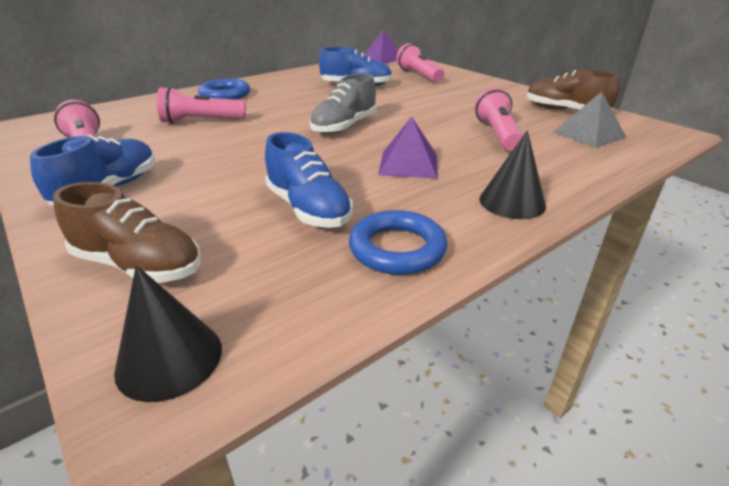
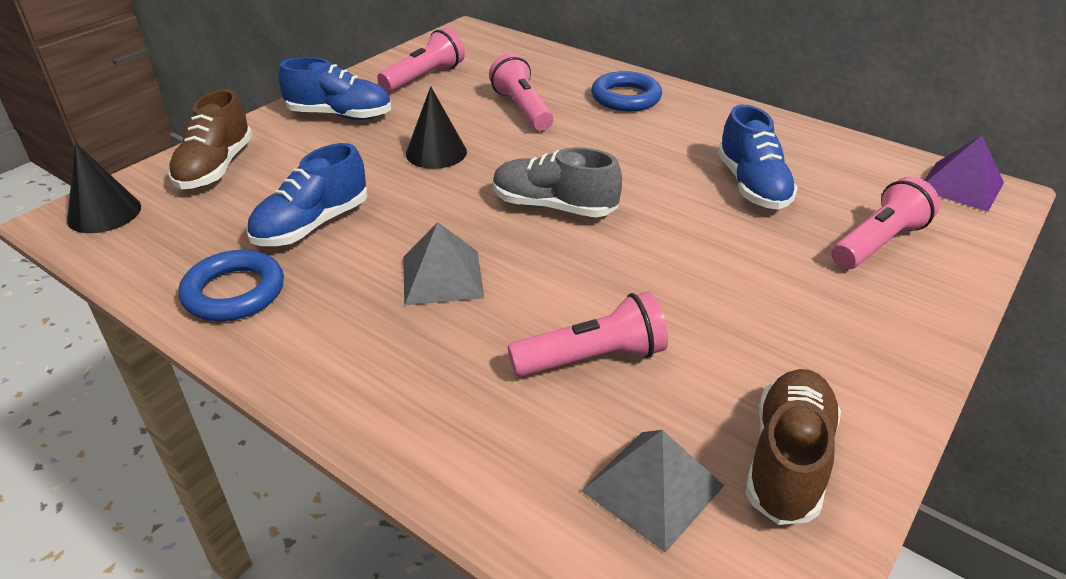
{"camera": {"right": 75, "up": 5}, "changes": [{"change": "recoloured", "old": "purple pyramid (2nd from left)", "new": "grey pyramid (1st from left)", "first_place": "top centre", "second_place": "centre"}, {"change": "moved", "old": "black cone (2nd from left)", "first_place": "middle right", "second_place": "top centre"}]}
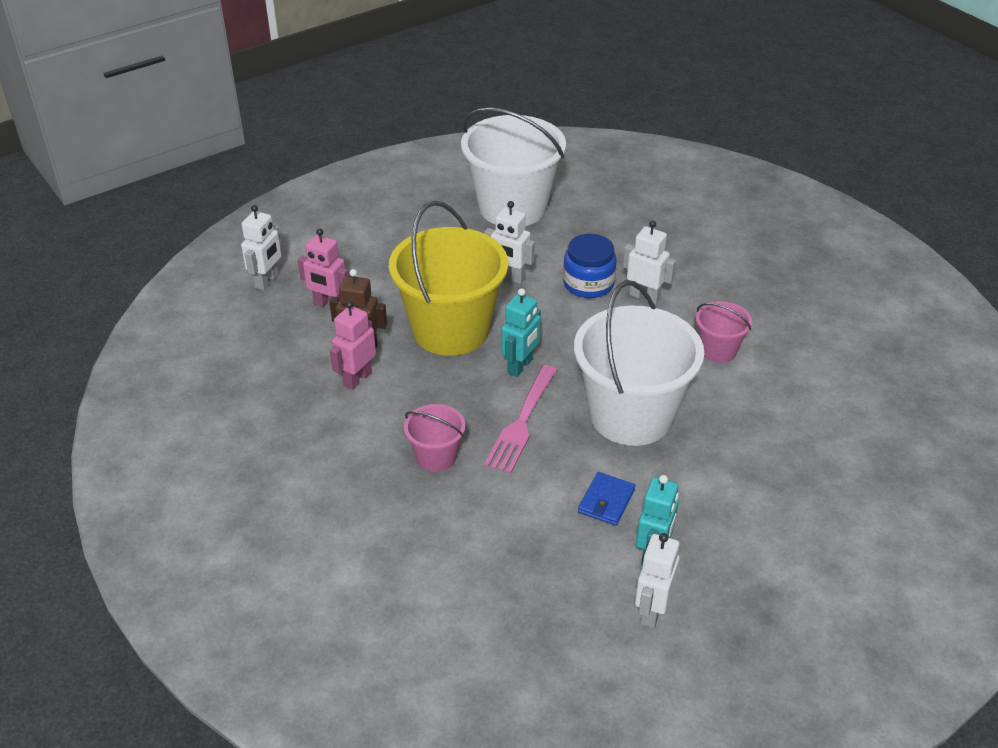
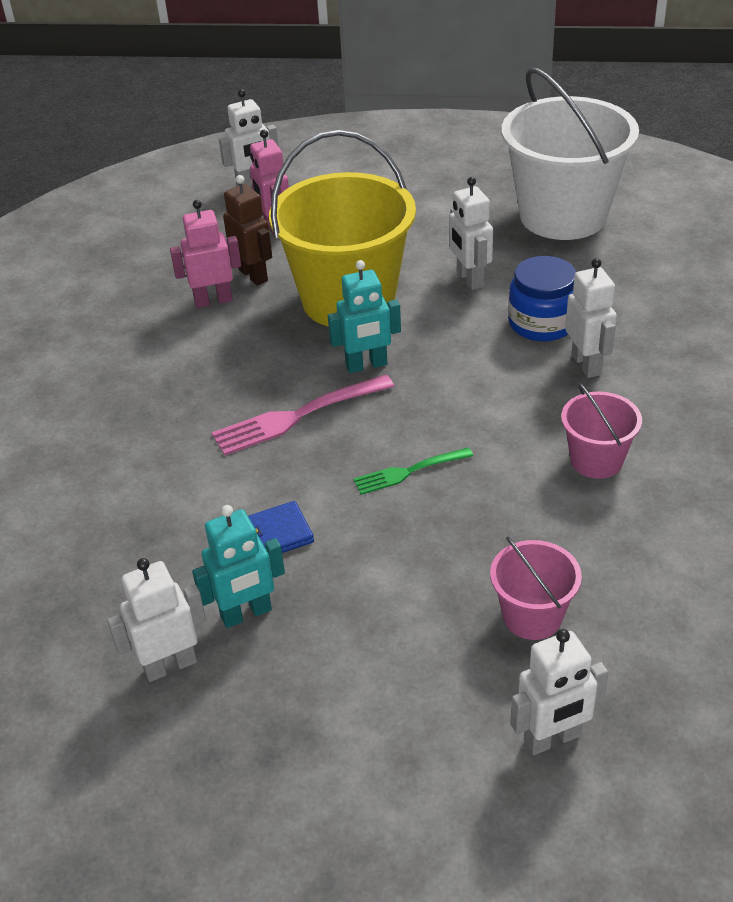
{"camera": {"right": 45, "up": 0}, "changes": [{"change": "replaced", "old": "white bucket (2nd from left)", "new": "green fork", "first_place": "centre", "second_place": "centre"}, {"change": "moved", "old": "pink bucket (1st from left)", "first_place": "centre", "second_place": "middle right"}, {"change": "added", "new": "white robot (4th from left)", "second_place": "bottom right"}]}
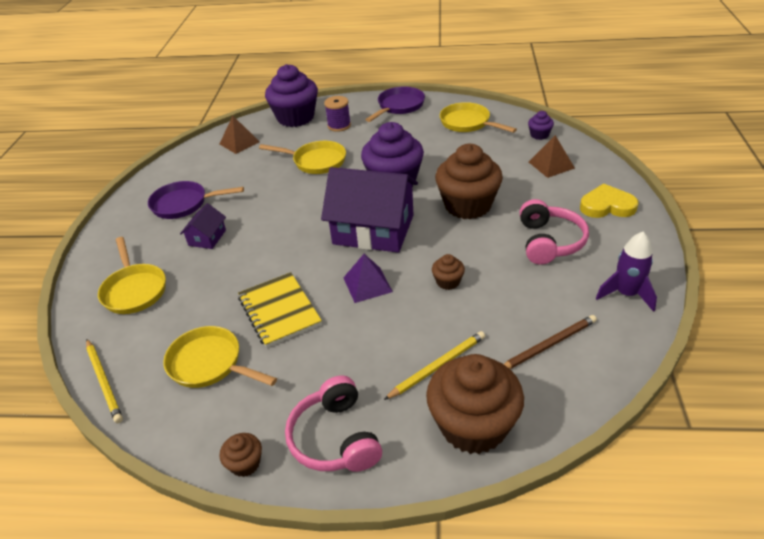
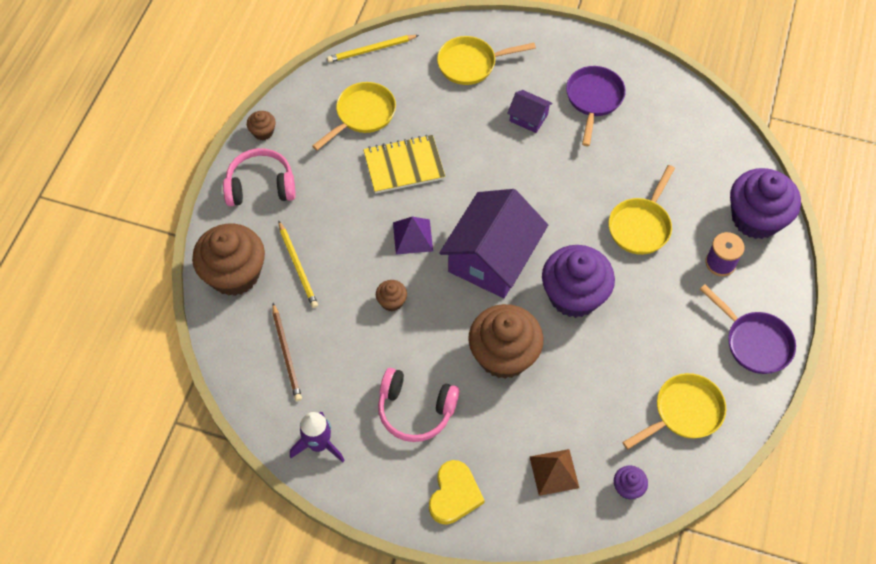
{"camera": {"right": 100, "up": 20}, "changes": [{"change": "removed", "old": "brown pyramid (1st from left)", "first_place": "top left"}]}
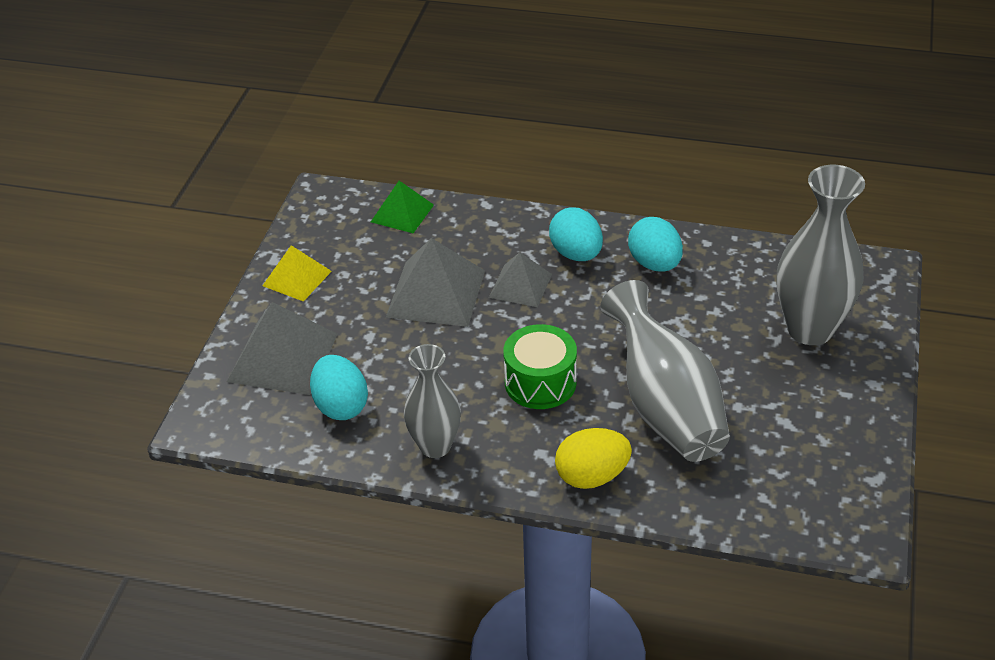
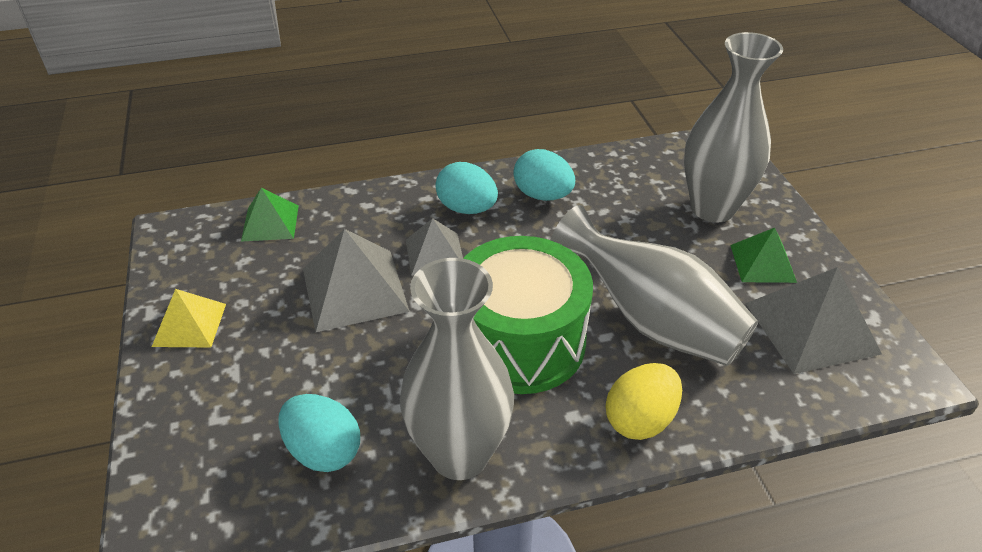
{"camera": {"right": -30, "up": 0}, "changes": [{"change": "resized", "old": "grey vase (1st from left)", "first_place": "centre", "second_place": "bottom centre", "factor": 1.58}, {"change": "resized", "old": "green drum", "first_place": "centre", "second_place": "centre", "factor": 1.65}, {"change": "added", "new": "green pyramid (2nd from left)", "second_place": "middle right"}, {"change": "moved", "old": "grey pyramid (1st from left in the first image)", "new": "grey pyramid (3rd from left)", "first_place": "middle left", "second_place": "middle right"}]}
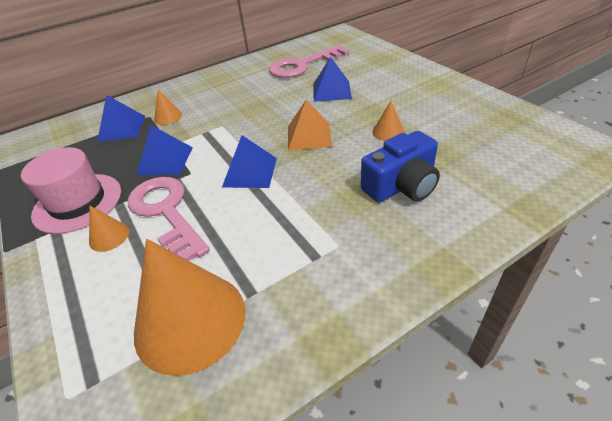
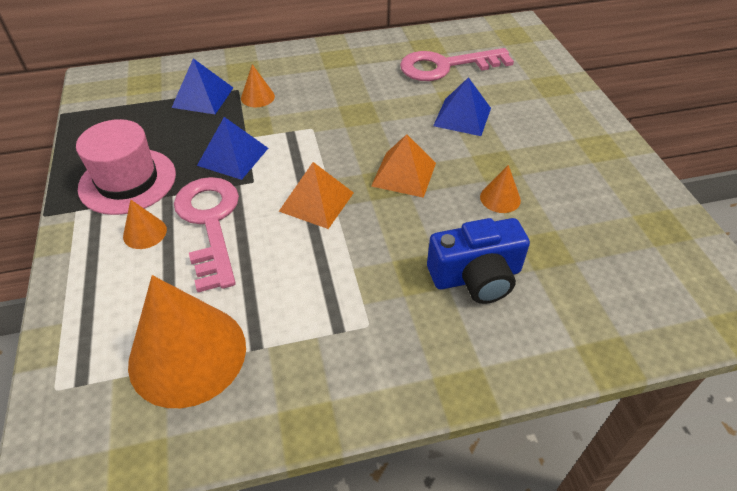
{"camera": {"right": 15, "up": 5}, "changes": [{"change": "recoloured", "old": "blue pyramid (3rd from left)", "new": "orange pyramid (1st from left)", "first_place": "centre", "second_place": "centre"}]}
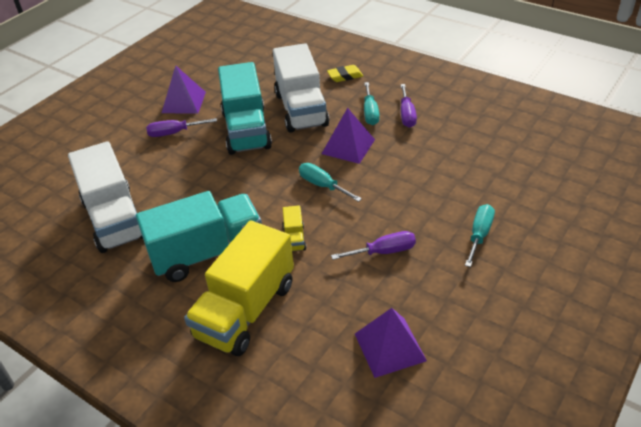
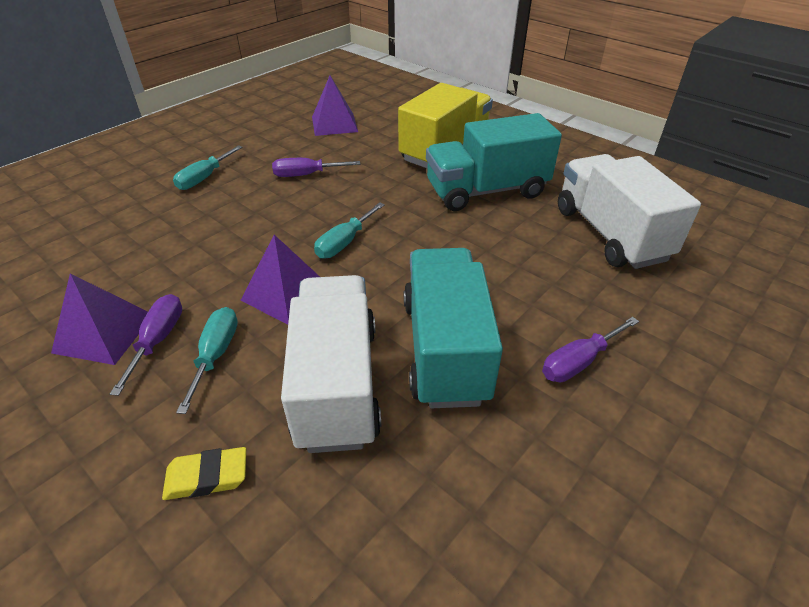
{"camera": {"right": -175, "up": 0}, "changes": [{"change": "moved", "old": "purple pyramid (1st from left)", "first_place": "top left", "second_place": "middle left"}, {"change": "turned", "old": "turquoise screwdriver (1st from left in the first image)", "first_place": "centre", "second_place": "centre", "degrees": 75}, {"change": "turned", "old": "purple screwdriver (1st from left in the first image)", "first_place": "top left", "second_place": "middle right", "degrees": 150}, {"change": "removed", "old": "yellow truck (2nd from left)", "first_place": "centre"}]}
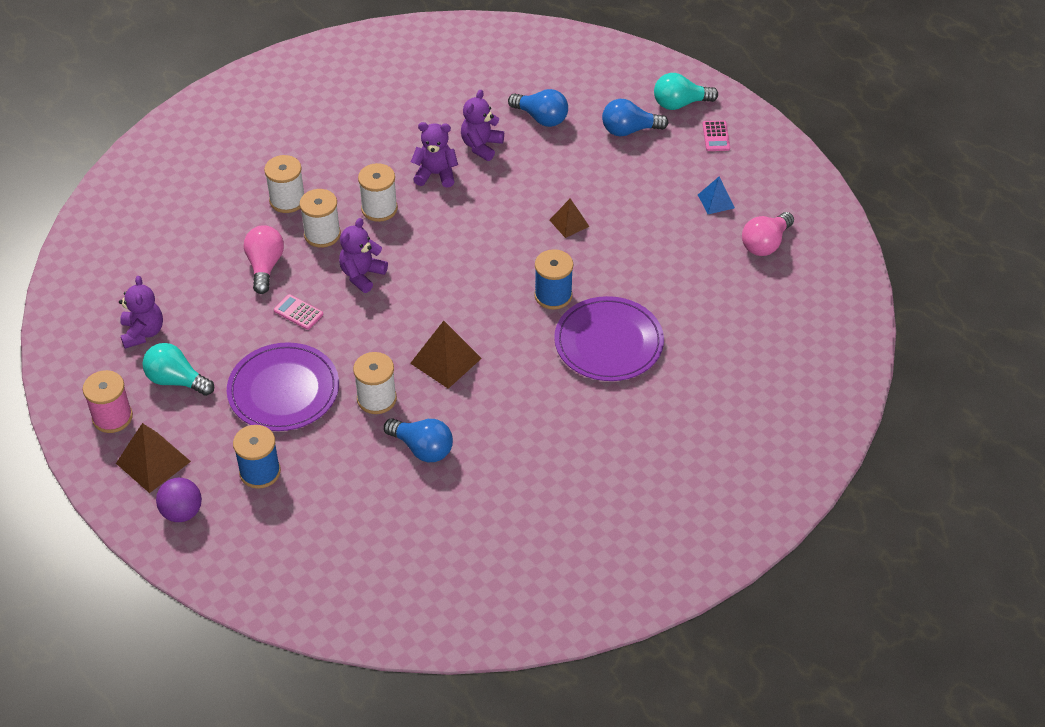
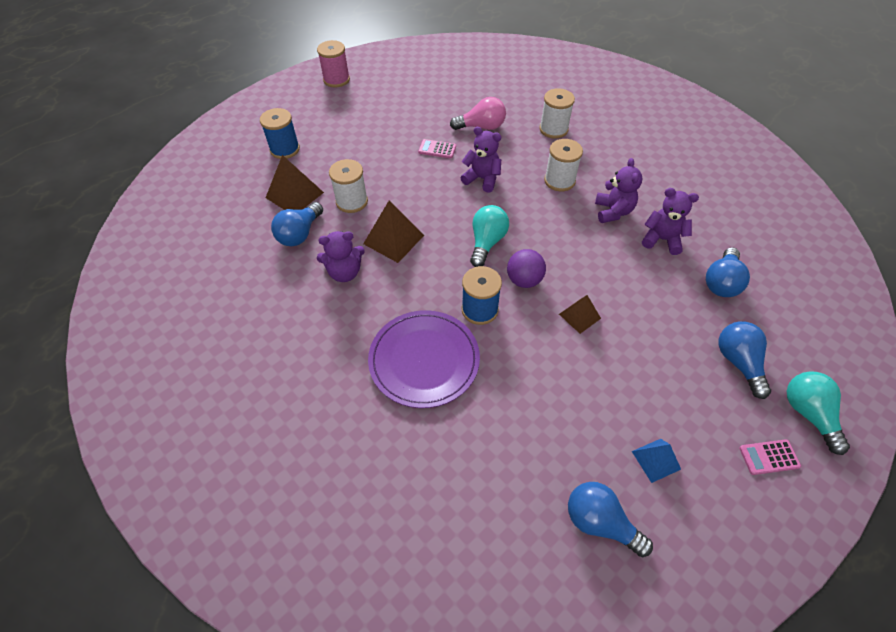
{"camera": {"right": 85, "up": 5}, "changes": [{"change": "moved", "old": "brown pyramid (1st from left)", "first_place": "middle left", "second_place": "top left"}, {"change": "moved", "old": "purple teddy bear (1st from left)", "first_place": "middle left", "second_place": "centre"}, {"change": "turned", "old": "pink calculator (1st from left)", "first_place": "middle left", "second_place": "top centre", "degrees": -105}, {"change": "moved", "old": "turquoise light bulb (1st from left)", "first_place": "middle left", "second_place": "centre"}, {"change": "moved", "old": "purple ball", "first_place": "bottom left", "second_place": "centre"}, {"change": "recoloured", "old": "pink light bulb (2nd from left)", "new": "blue light bulb (2nd from left)", "first_place": "top right", "second_place": "bottom right"}, {"change": "removed", "old": "purple plate (1st from left)", "first_place": "middle left"}, {"change": "removed", "old": "white spool (2nd from left)", "first_place": "top left"}]}
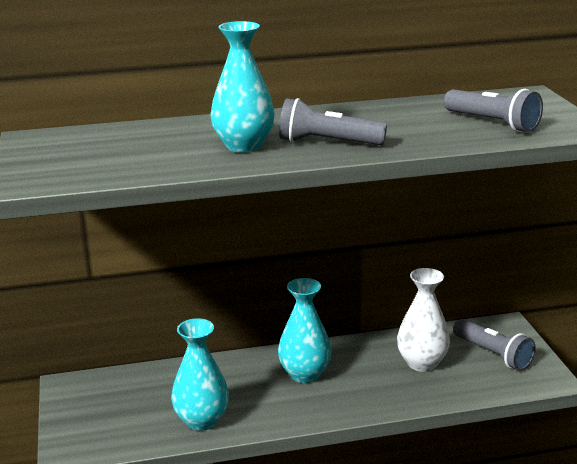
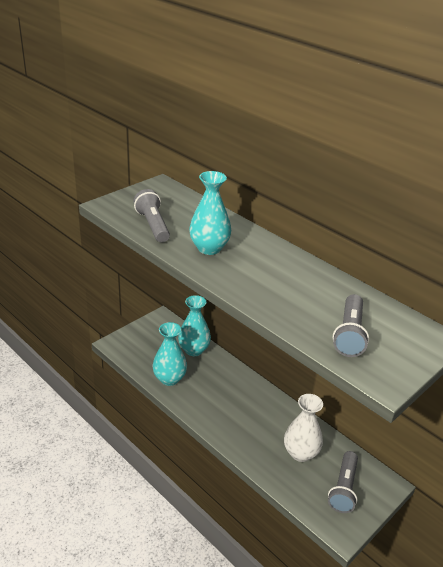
{"camera": {"right": 55, "up": 10}, "changes": [{"change": "moved", "old": "grey flashlight (1st from left)", "first_place": "top centre", "second_place": "centre"}, {"change": "moved", "old": "turquoise vase (3rd from left in the first image)", "new": "turquoise vase (2nd from left)", "first_place": "bottom centre", "second_place": "centre"}]}
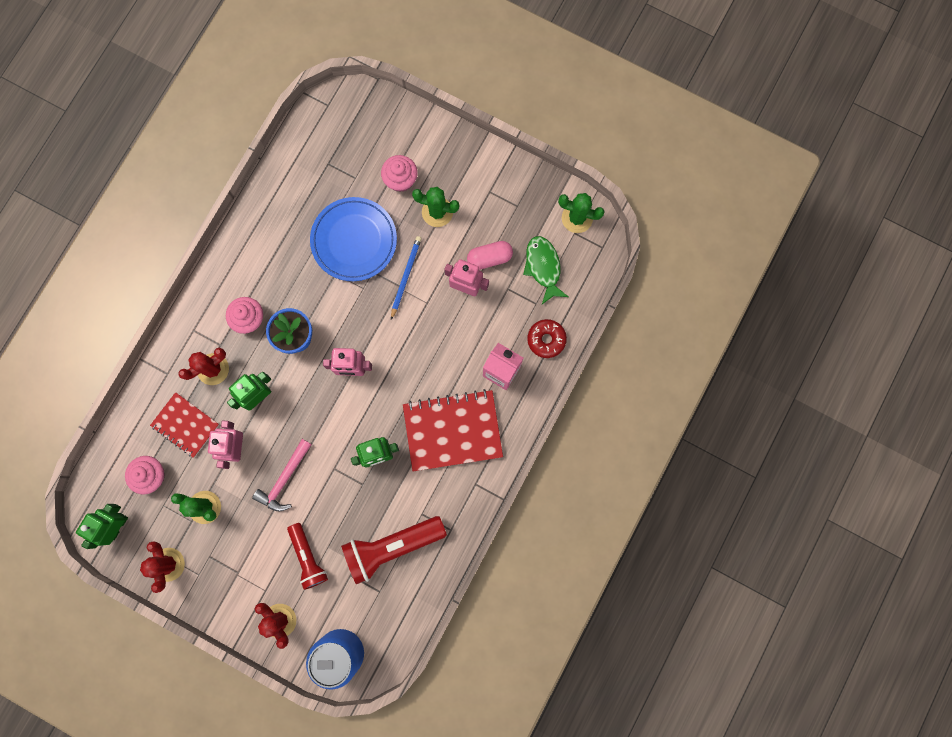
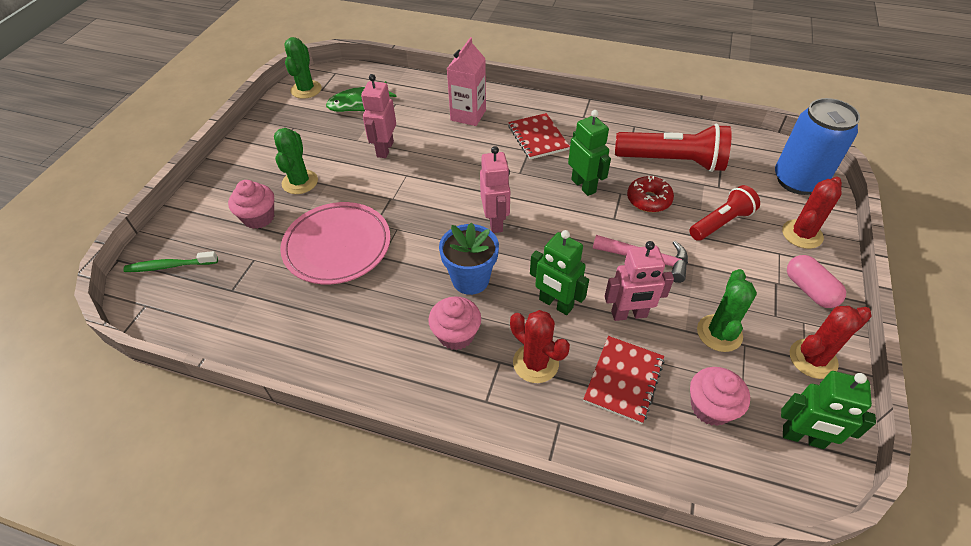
{"camera": {"right": -100, "up": -30}, "changes": [{"change": "added", "new": "green toothbrush", "second_place": "middle left"}, {"change": "recoloured", "old": "blue plate", "new": "pink plate", "first_place": "top centre", "second_place": "centre"}, {"change": "resized", "old": "red notebook (2nd from left in the first image)", "first_place": "centre", "second_place": "top centre", "factor": 0.61}, {"change": "turned", "old": "red flashlight (2nd from left in the first image)", "first_place": "bottom centre", "second_place": "top right", "degrees": -45}, {"change": "moved", "old": "red donut", "first_place": "centre", "second_place": "middle right"}, {"change": "moved", "old": "pink capsule", "first_place": "centre", "second_place": "middle right"}, {"change": "removed", "old": "blue pencil", "first_place": "centre"}]}
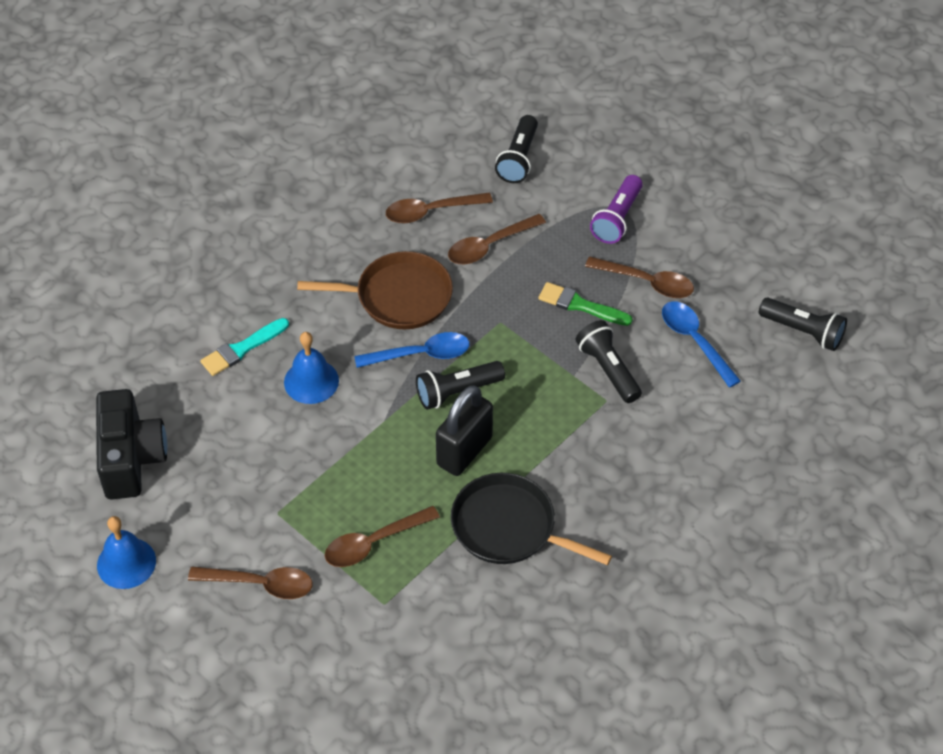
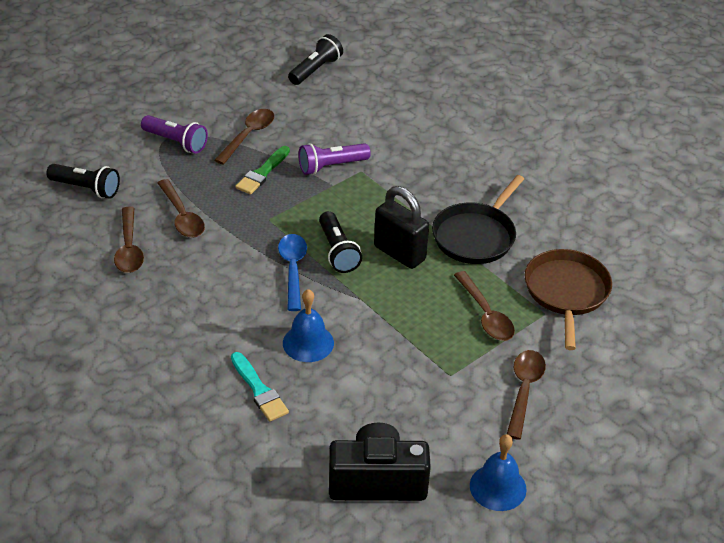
{"camera": {"right": -85, "up": -10}, "changes": [{"change": "recoloured", "old": "black flashlight (3rd from left)", "new": "purple flashlight (2nd from left)", "first_place": "centre", "second_place": "top centre"}, {"change": "moved", "old": "brown pan", "first_place": "centre", "second_place": "middle right"}, {"change": "removed", "old": "blue spoon (2nd from left)", "first_place": "middle right"}]}
